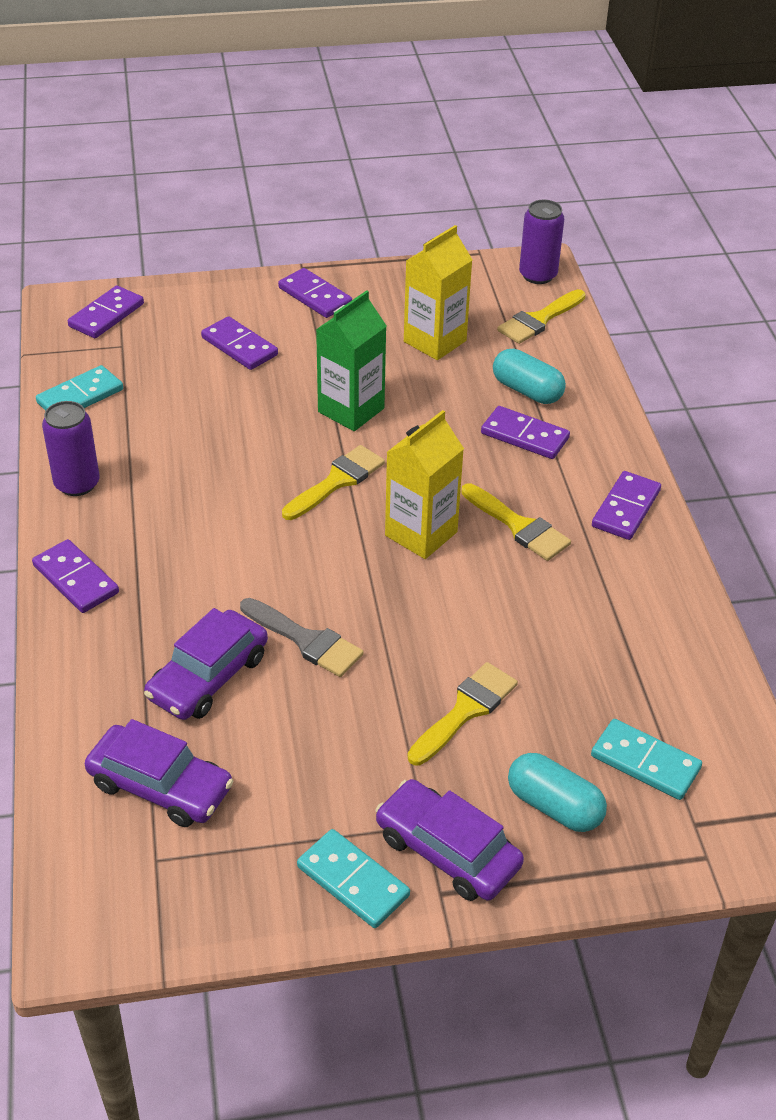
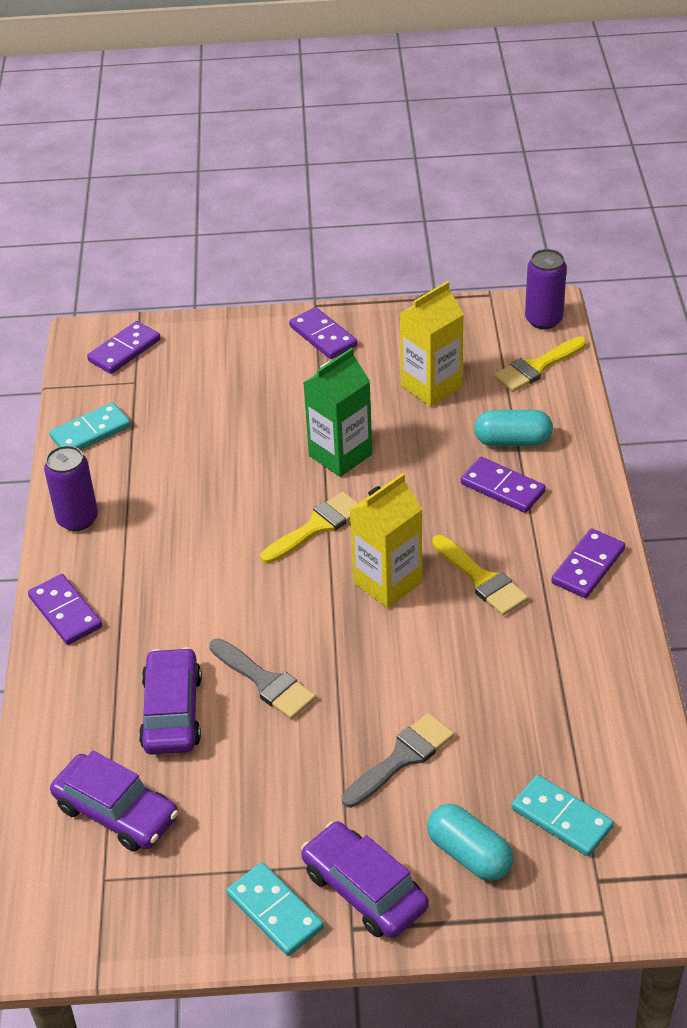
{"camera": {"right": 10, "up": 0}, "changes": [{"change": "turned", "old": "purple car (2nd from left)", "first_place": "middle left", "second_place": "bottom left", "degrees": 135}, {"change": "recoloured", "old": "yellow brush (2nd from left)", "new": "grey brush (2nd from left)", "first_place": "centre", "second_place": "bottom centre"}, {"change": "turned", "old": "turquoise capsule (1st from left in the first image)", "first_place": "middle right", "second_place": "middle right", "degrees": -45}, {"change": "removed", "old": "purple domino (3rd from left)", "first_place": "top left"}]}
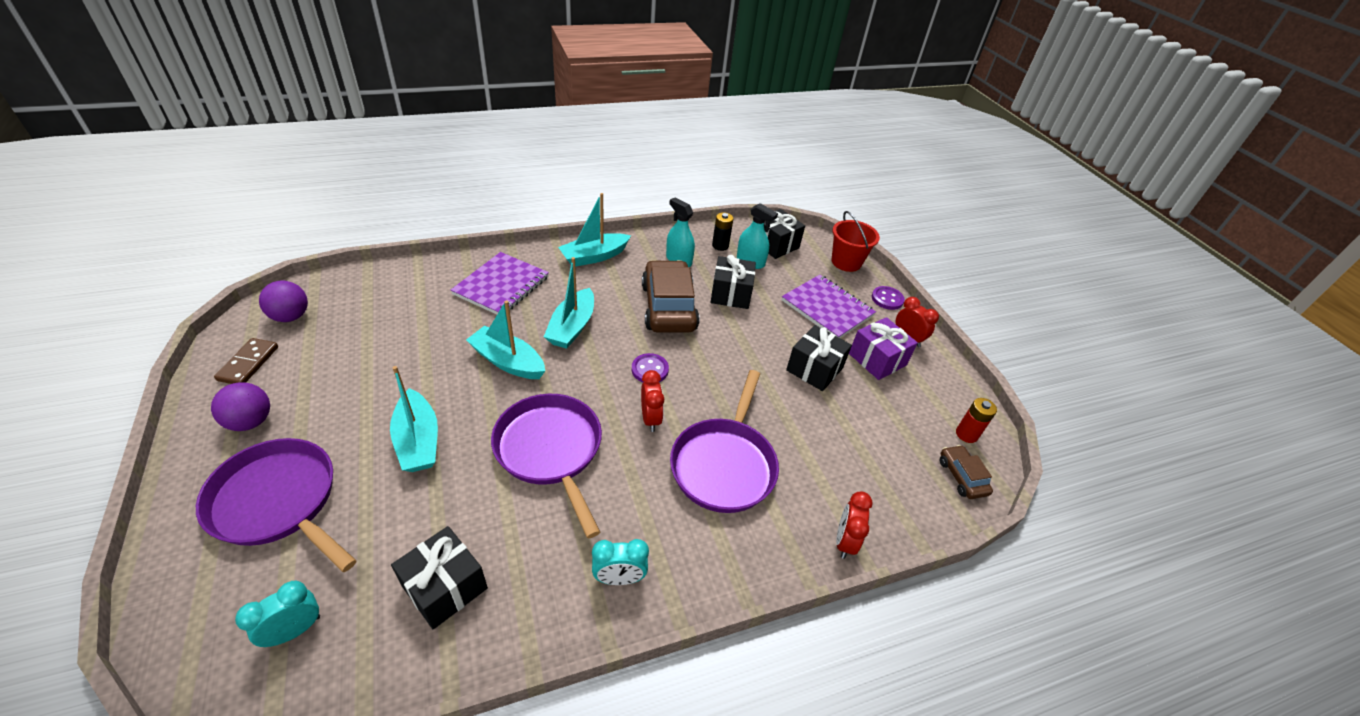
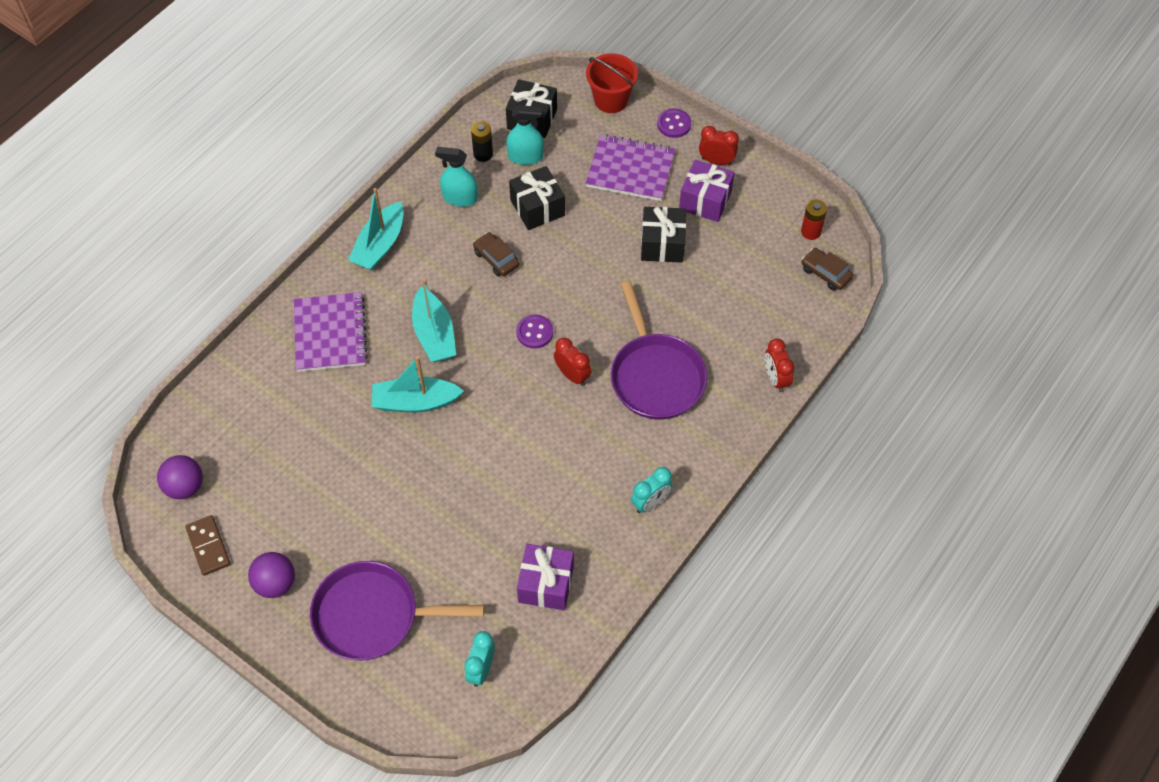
{"camera": {"right": -30, "up": 15}, "changes": [{"change": "resized", "old": "brown car (1st from left)", "first_place": "centre", "second_place": "top centre", "factor": 0.49}, {"change": "recoloured", "old": "black gift (1st from left)", "new": "purple gift (1st from left)", "first_place": "bottom left", "second_place": "bottom centre"}, {"change": "removed", "old": "turquoise boat (1st from left)", "first_place": "middle left"}, {"change": "removed", "old": "purple pan (2nd from left)", "first_place": "centre"}]}
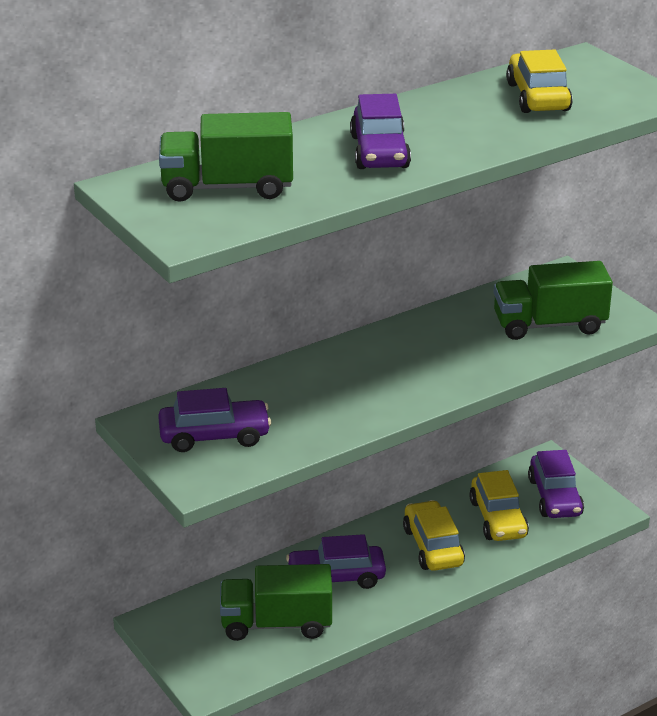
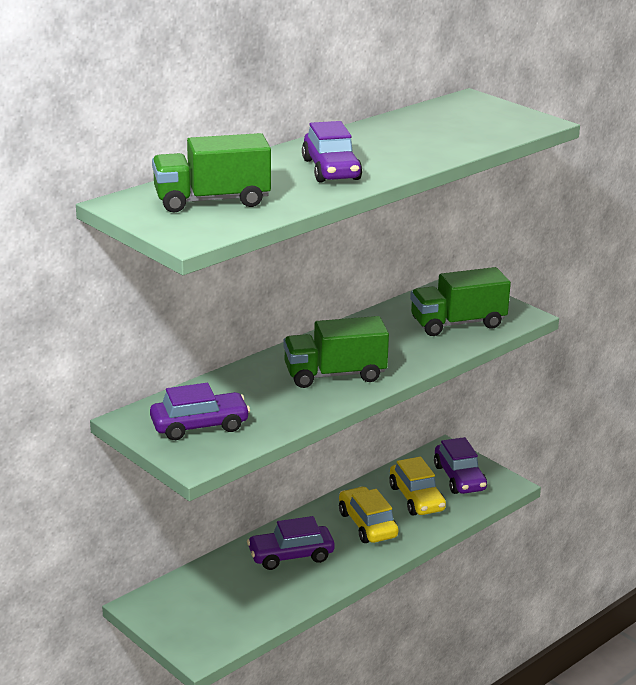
{"camera": {"right": -10, "up": -5}, "changes": [{"change": "moved", "old": "green truck (2nd from left)", "first_place": "bottom centre", "second_place": "centre"}, {"change": "removed", "old": "yellow car (3rd from left)", "first_place": "top right"}]}
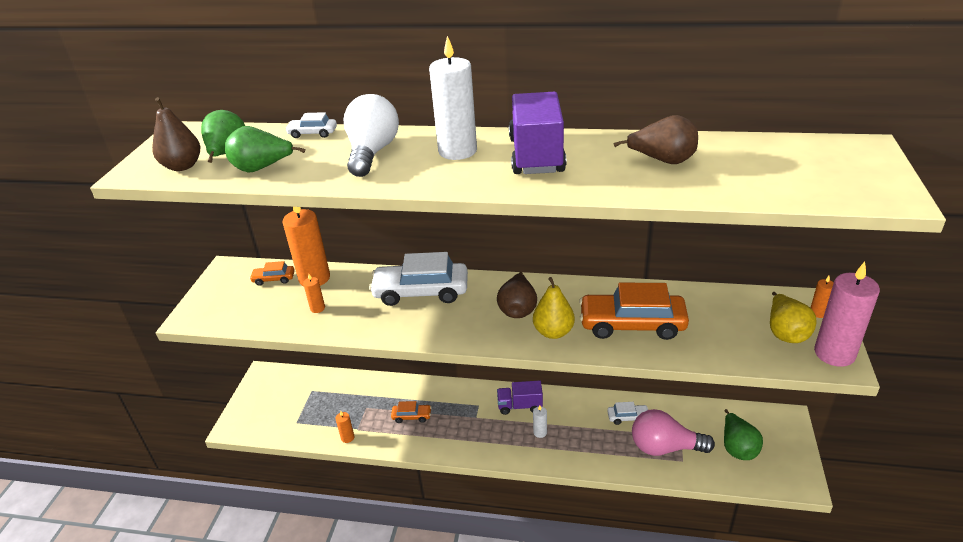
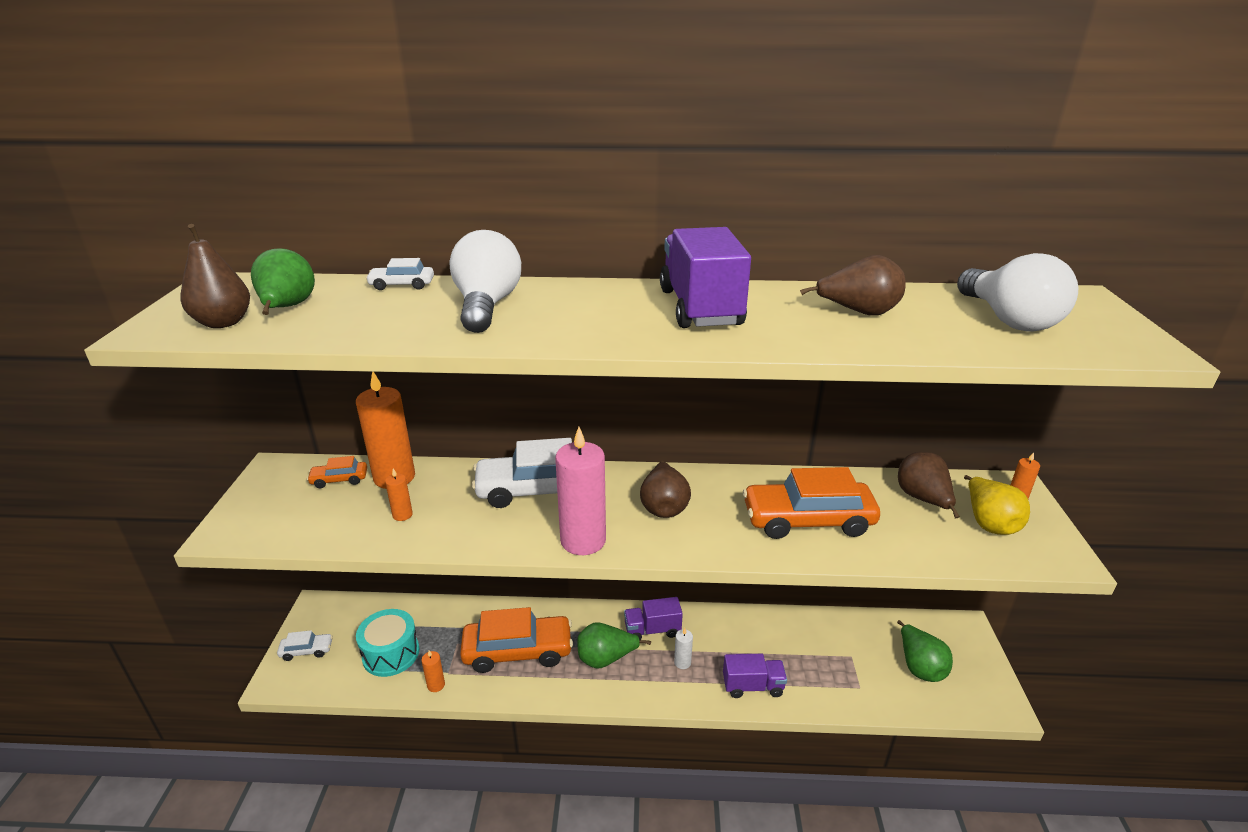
{"camera": {"right": -10, "up": -5}, "changes": [{"change": "moved", "old": "white car (3rd from left in the first image)", "new": "white car (1st from left)", "first_place": "bottom centre", "second_place": "bottom left"}, {"change": "added", "new": "turquoise drum", "second_place": "bottom left"}, {"change": "resized", "old": "orange car (2nd from left)", "first_place": "bottom centre", "second_place": "bottom centre", "factor": 2.16}, {"change": "moved", "old": "pink candle", "first_place": "middle right", "second_place": "centre"}, {"change": "moved", "old": "green pear (2nd from left)", "first_place": "top left", "second_place": "bottom centre"}, {"change": "added", "new": "purple truck (3rd from left)", "second_place": "bottom centre"}, {"change": "added", "new": "brown pear (4th from left)", "second_place": "middle right"}, {"change": "added", "new": "white light bulb (2nd from left)", "second_place": "middle right"}, {"change": "removed", "old": "white candle (1st from left)", "first_place": "top centre"}, {"change": "removed", "old": "yellow pear (1st from left)", "first_place": "centre"}, {"change": "removed", "old": "pink light bulb", "first_place": "bottom right"}]}
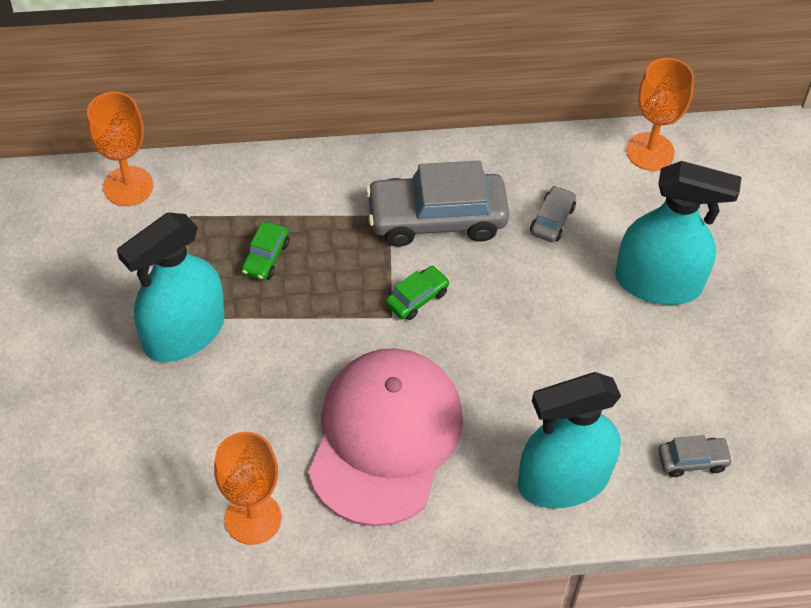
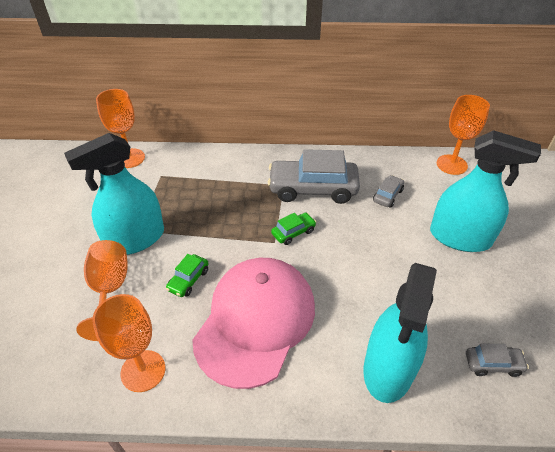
{"camera": {"right": 10, "up": -10}, "changes": [{"change": "added", "new": "orange goblet (1st from left)", "second_place": "middle left"}, {"change": "moved", "old": "green car (1st from left)", "first_place": "middle left", "second_place": "centre"}, {"change": "turned", "old": "turquoise spray bottle (2nd from left)", "first_place": "bottom right", "second_place": "bottom right", "degrees": -60}]}
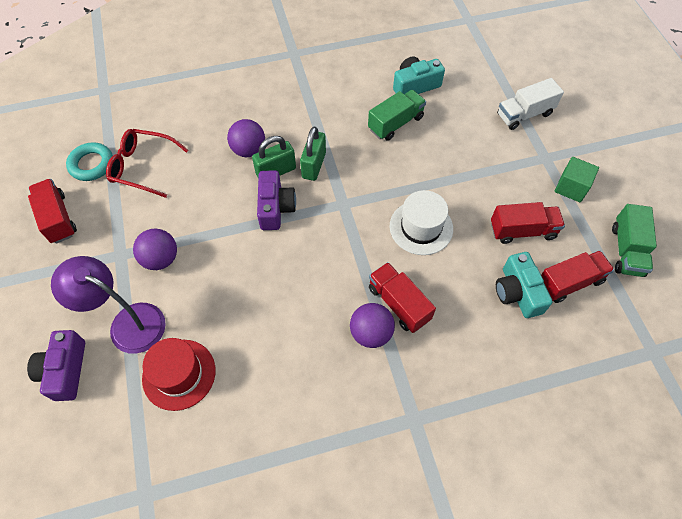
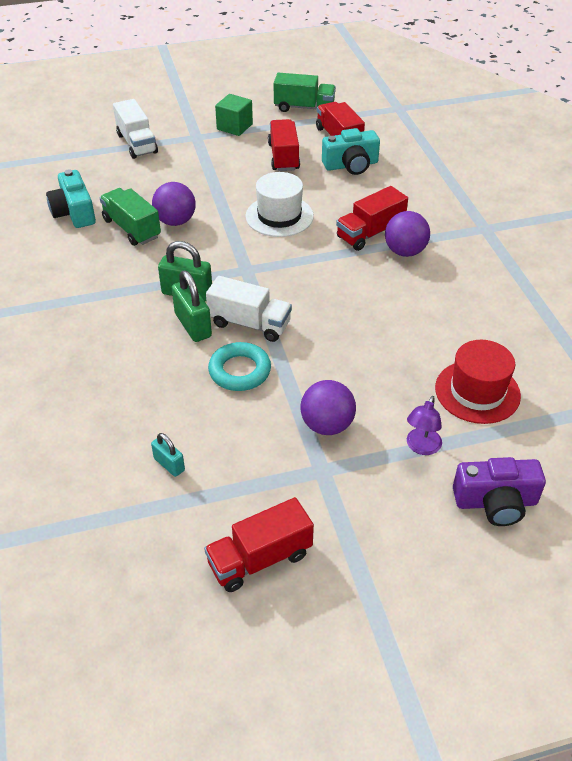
{"camera": {"right": -90, "up": -15}, "changes": [{"change": "replaced", "old": "red glasses", "new": "turquoise padlock", "first_place": "top left", "second_place": "middle left"}, {"change": "moved", "old": "purple ball (2nd from left in the first image)", "new": "purple ball (1st from left)", "first_place": "top centre", "second_place": "top left"}, {"change": "replaced", "old": "purple camera (2nd from left)", "new": "white truck (2nd from left)", "first_place": "centre", "second_place": "centre"}, {"change": "moved", "old": "turquoise ring", "first_place": "top left", "second_place": "centre"}, {"change": "resized", "old": "purple lamp", "first_place": "middle left", "second_place": "middle right", "factor": 0.51}]}
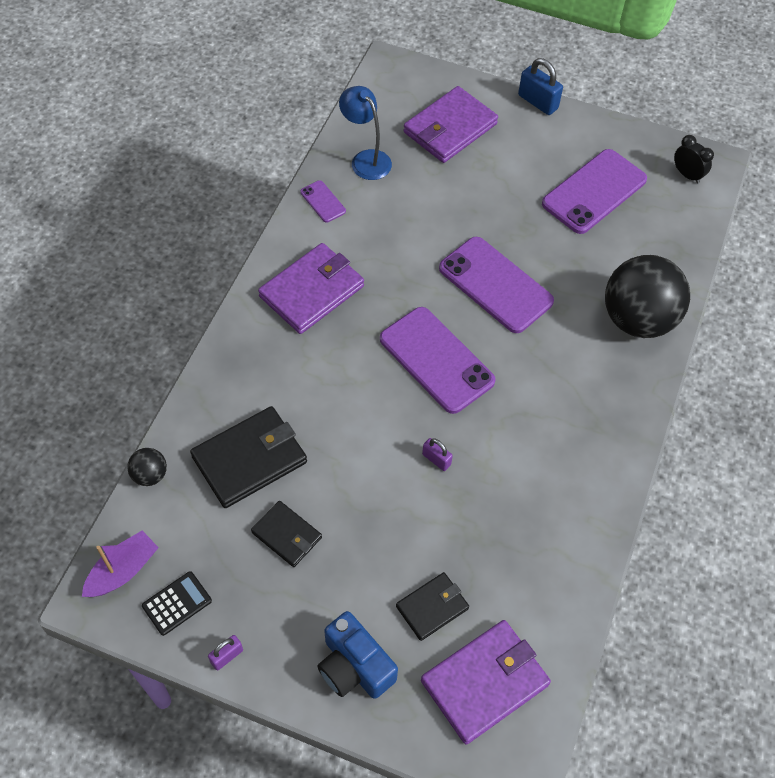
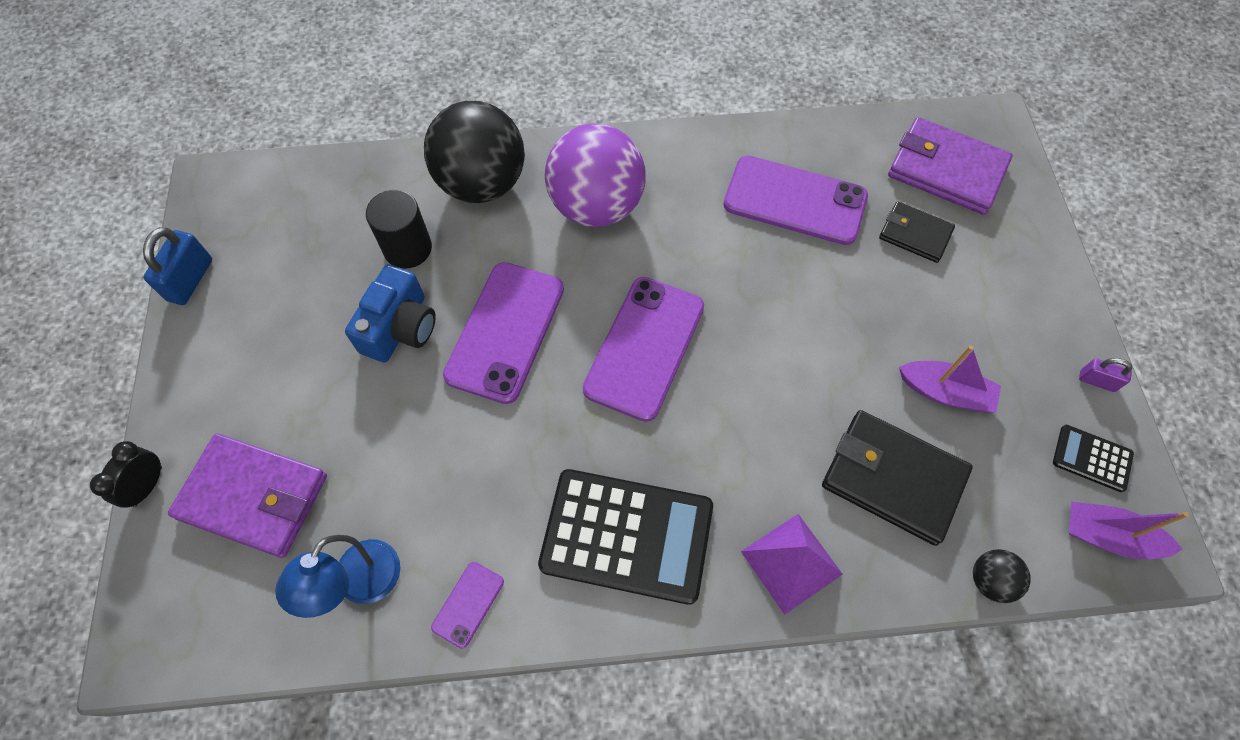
{"camera": {"right": -115, "up": 5}, "changes": [{"change": "moved", "old": "black clock", "first_place": "top right", "second_place": "middle left"}, {"change": "moved", "old": "blue padlock", "first_place": "top right", "second_place": "middle left"}, {"change": "moved", "old": "blue camera", "first_place": "bottom centre", "second_place": "middle left"}, {"change": "added", "new": "black cylinder", "second_place": "top left"}, {"change": "replaced", "old": "purple wallet (1st from left)", "new": "black calculator (1st from left)", "first_place": "centre", "second_place": "bottom centre"}, {"change": "added", "new": "purple ball", "second_place": "top centre"}, {"change": "moved", "old": "purple phone (4th from left)", "first_place": "top right", "second_place": "top centre"}, {"change": "added", "new": "purple pyramid", "second_place": "bottom centre"}, {"change": "replaced", "old": "black wallet (2nd from left)", "new": "purple boat (1st from left)", "first_place": "bottom centre", "second_place": "middle right"}, {"change": "removed", "old": "purple padlock (2nd from left)", "first_place": "centre"}]}
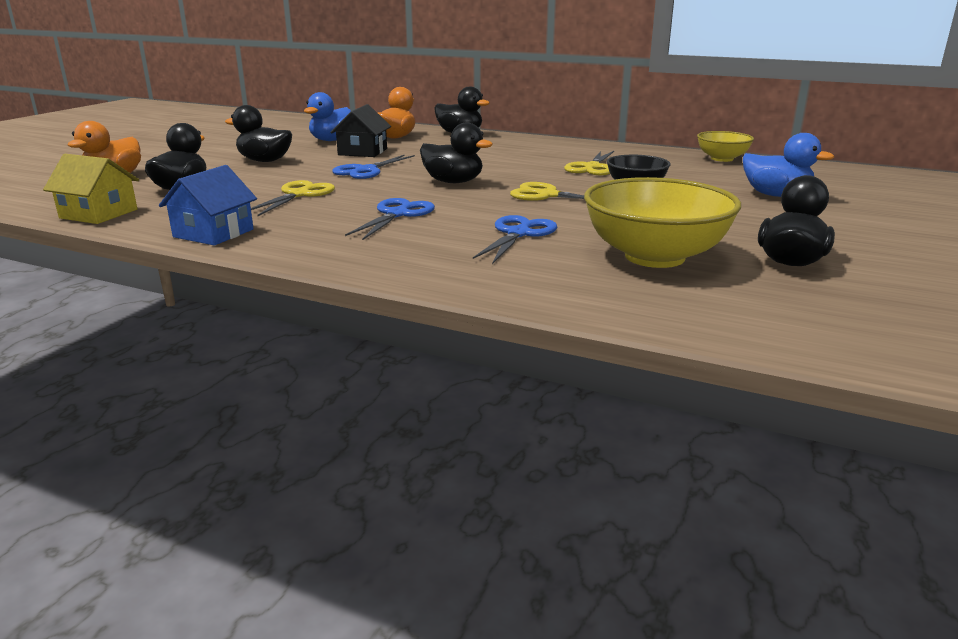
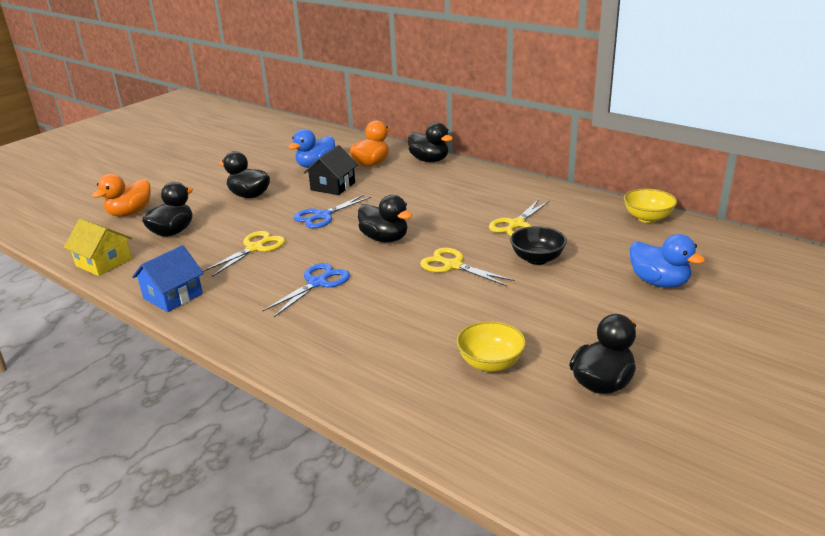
{"camera": {"right": 15, "up": 5}, "changes": [{"change": "resized", "old": "yellow bowl (1st from left)", "first_place": "middle right", "second_place": "centre", "factor": 0.55}, {"change": "removed", "old": "blue scissors (3rd from left)", "first_place": "centre"}]}
